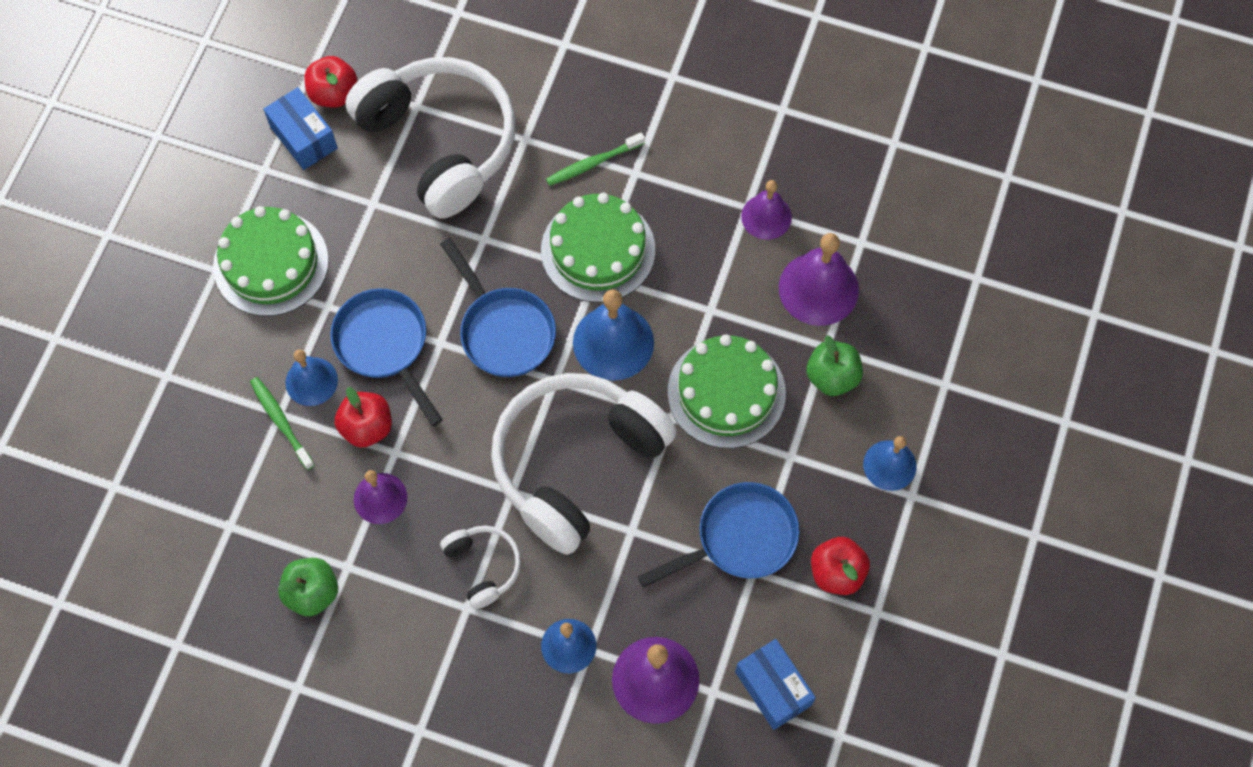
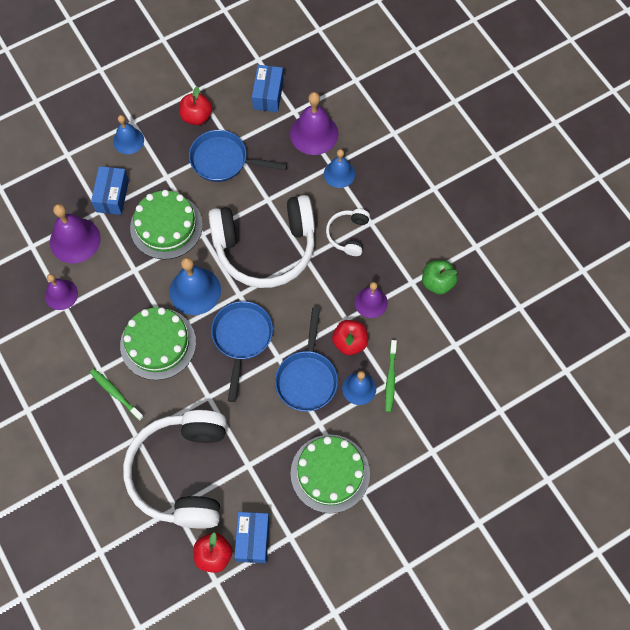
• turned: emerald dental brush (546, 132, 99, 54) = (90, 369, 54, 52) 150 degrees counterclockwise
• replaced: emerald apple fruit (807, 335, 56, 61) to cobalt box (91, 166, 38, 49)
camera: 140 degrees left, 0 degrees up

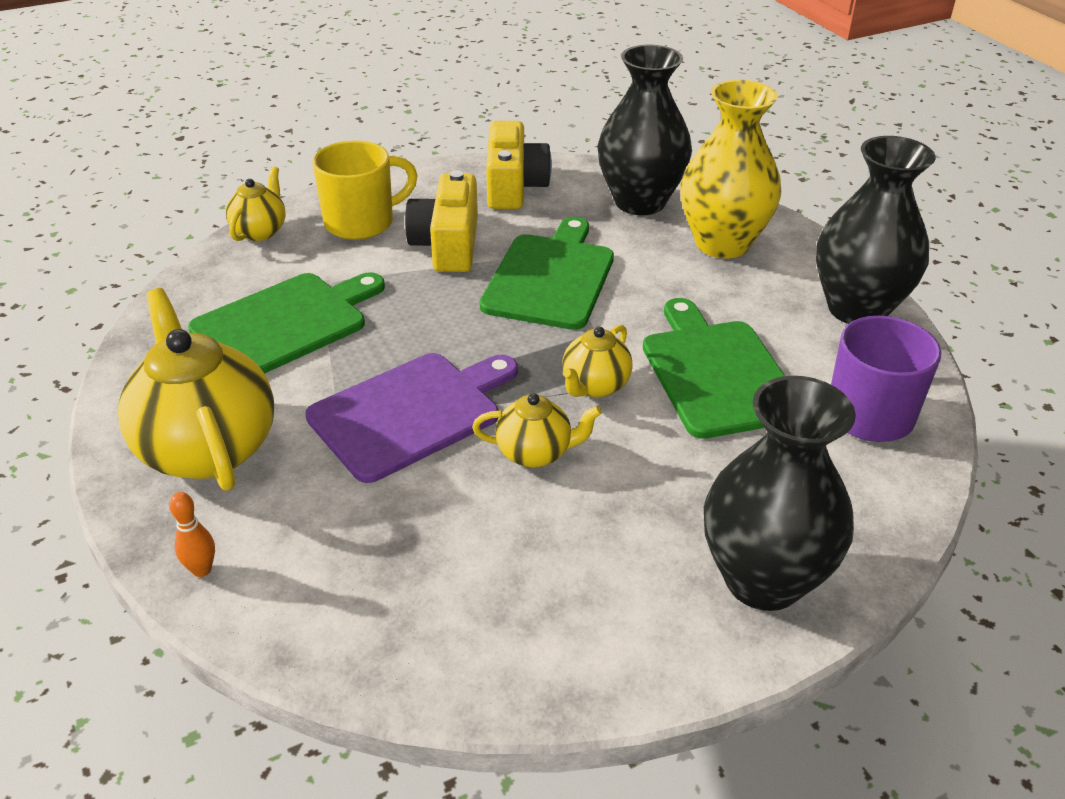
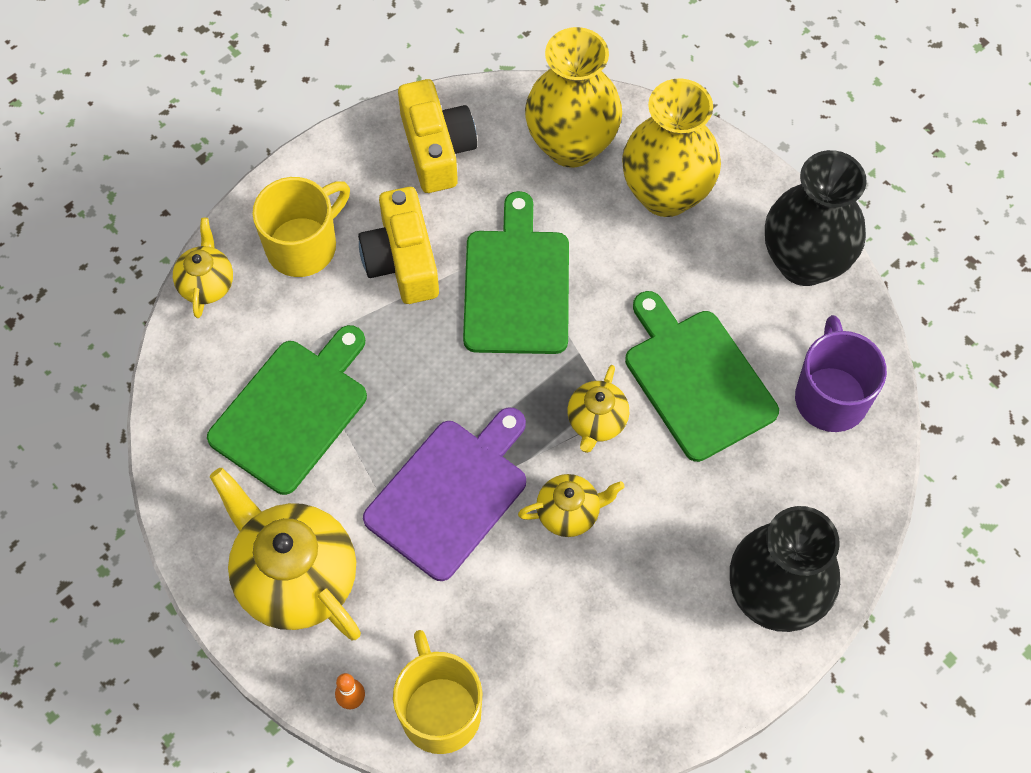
• added: bright yellow mug (393, 630, 90, 124)
• recoloured: black tall vase (597, 45, 95, 170) to bright yellow tall vase (525, 27, 97, 141)
camera: 15 degrees left, 25 degrees up

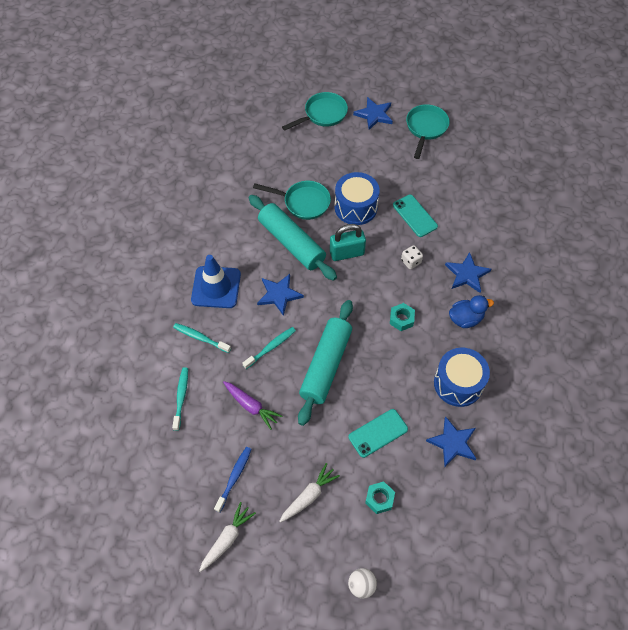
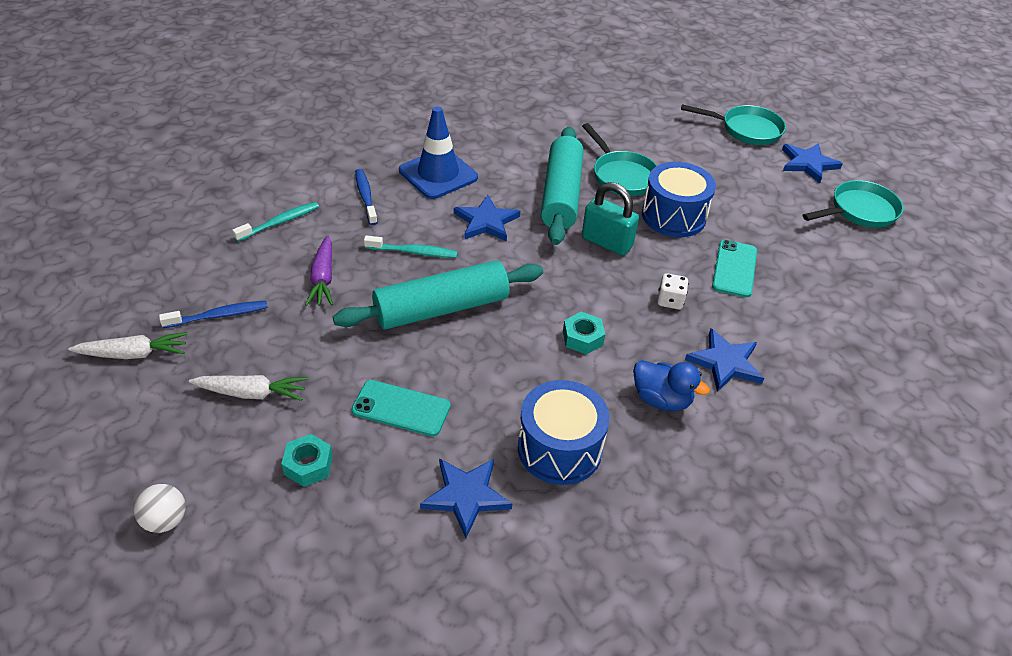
• recoloured: teal dental brush (173, 323, 58, 30) to cobalt dental brush (355, 169, 23, 56)
camera: 45 degrees right, 15 degrees down

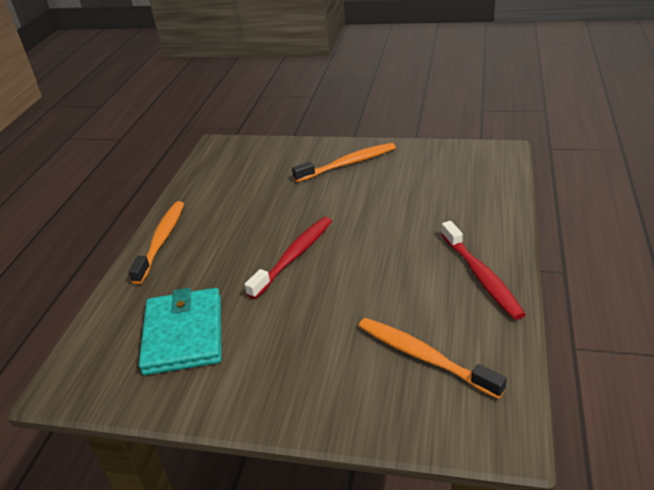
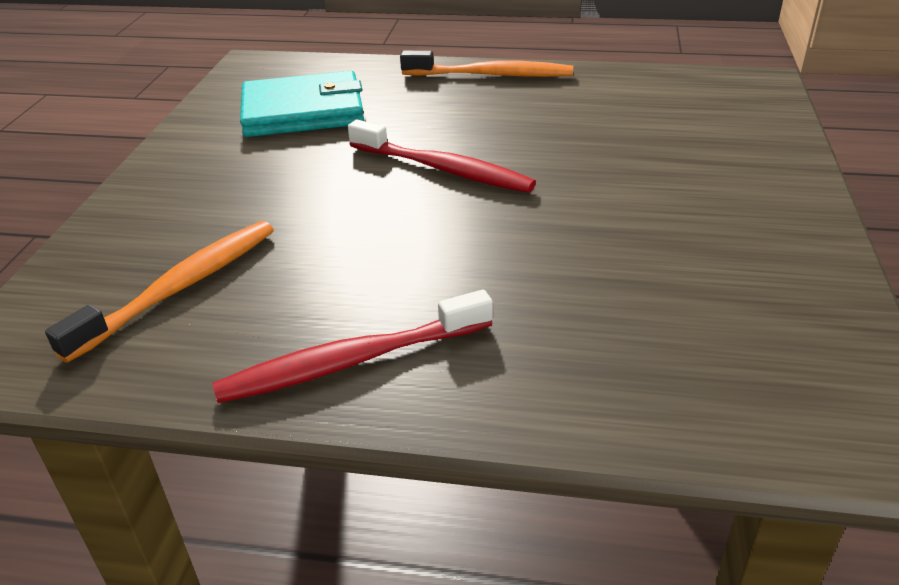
• removed: orange dental brush (292, 143, 104, 39)
camera: 85 degrees right, 0 degrees up

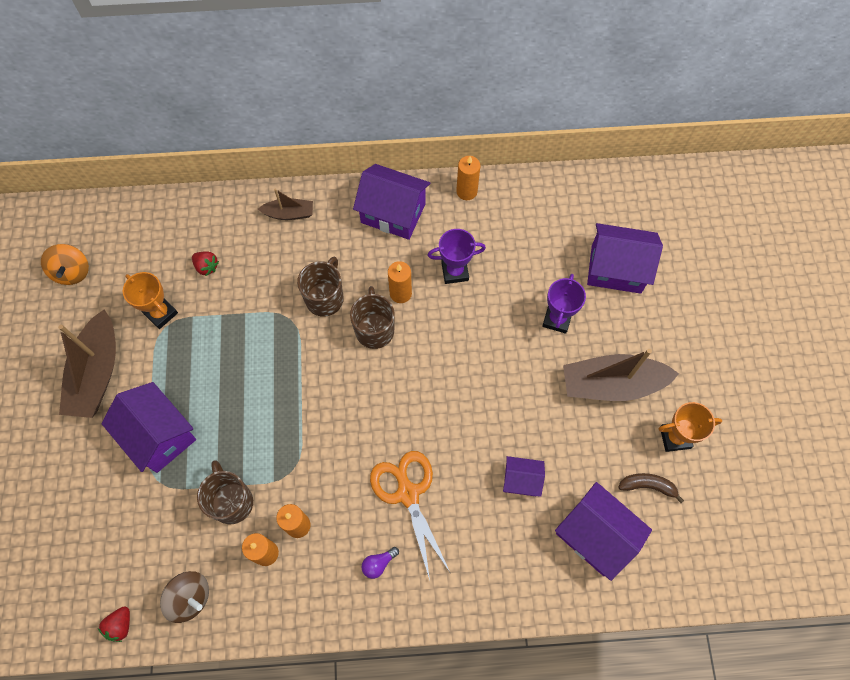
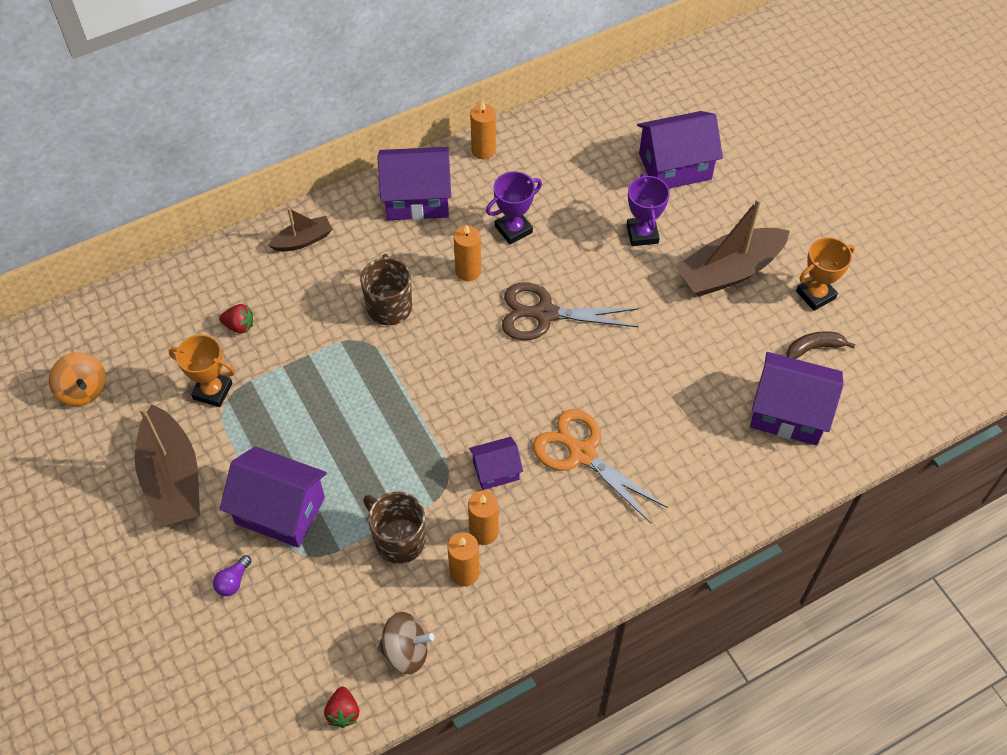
• moved: royal purple bulb (362, 547, 37, 32) to (213, 555, 38, 41)
• moved: royal purple cottage (503, 456, 42, 41) to (469, 437, 54, 53)
• added: dark brown shears (502, 282, 137, 58)
• removed: dark brown mug (350, 286, 45, 63)
camera: 25 degrees left, 10 degrees down

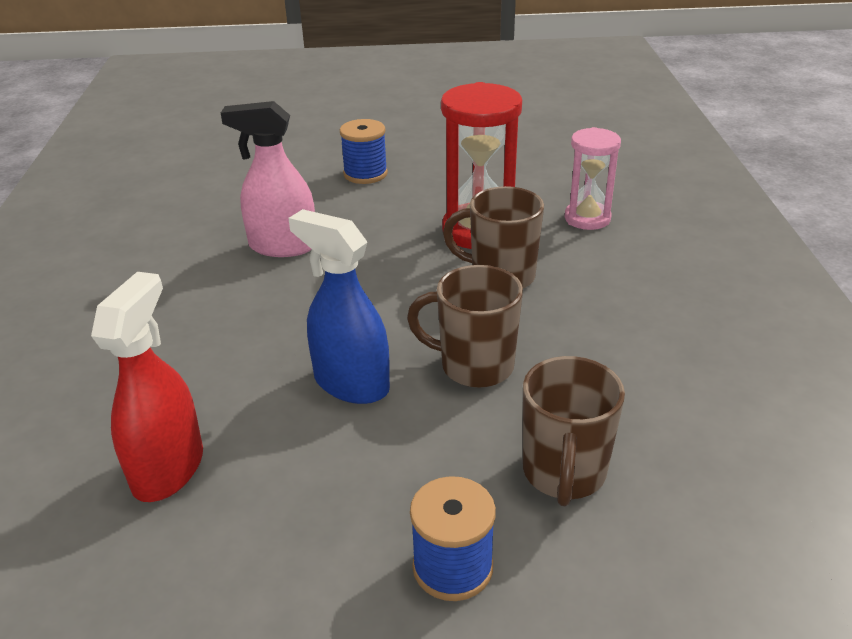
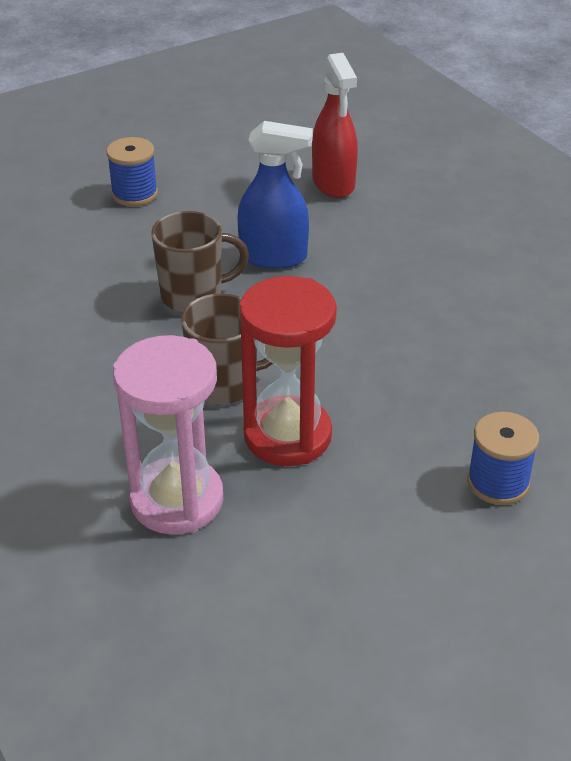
• resized: rose-pink hourglass (565, 127, 56, 103) = (113, 335, 110, 199) x1.57
• removed: rose-pink sprayer (221, 101, 94, 156)
• removed: dark brown mug (523, 356, 102, 150)
camera: 150 degrees right, 5 degrees up

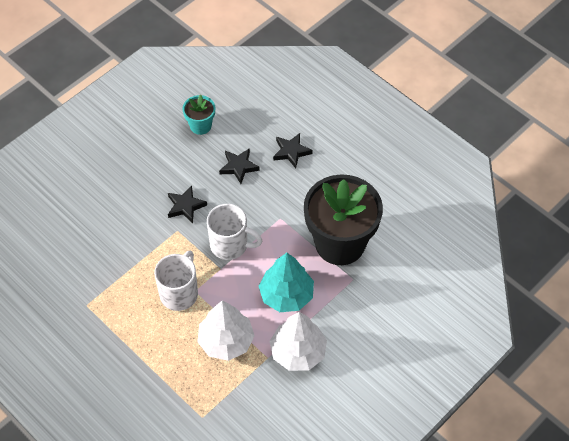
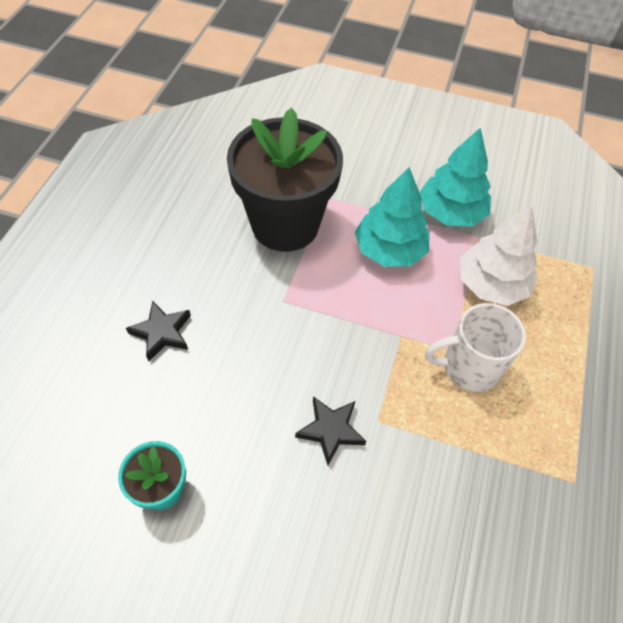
• recoloured: snow-white tree (270, 312, 57, 59) to teal tree (419, 128, 72, 99)
• removed: snow-white mug (207, 204, 55, 56)
• removed: black star shape (219, 148, 41, 36)
camera: 120 degrees left, 0 degrees up

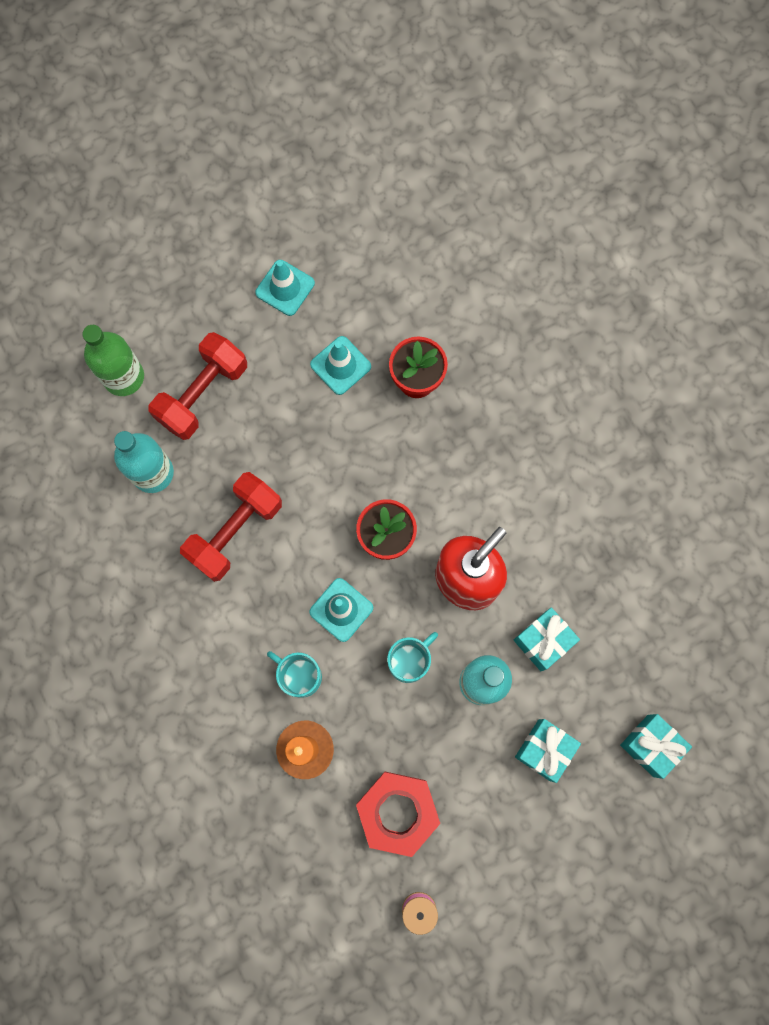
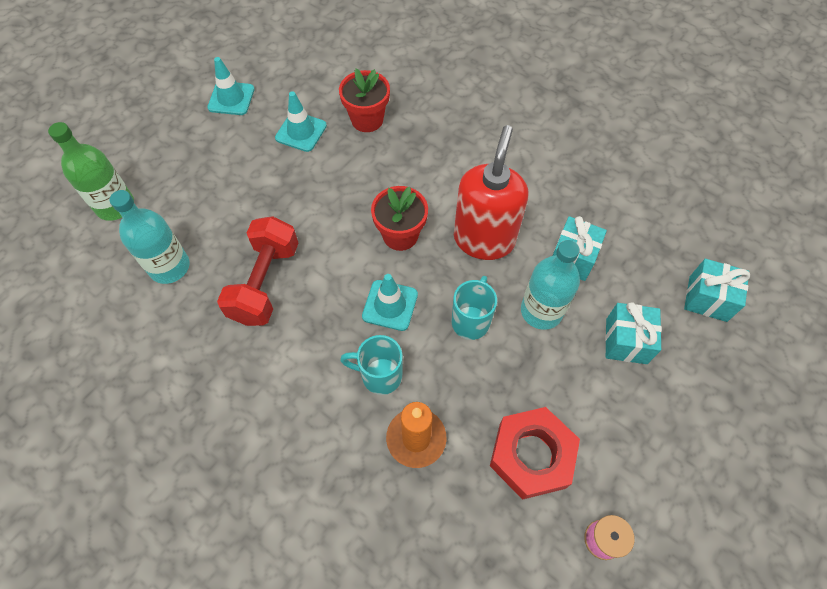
• removed: scarlet hand weight (148, 332, 99, 108)
camera: 25 degrees left, 15 degrees down

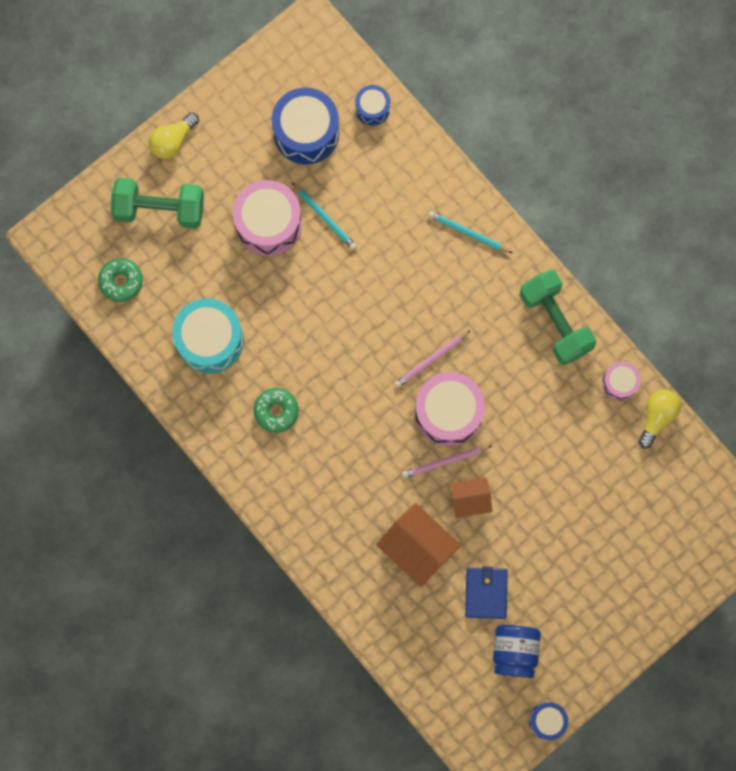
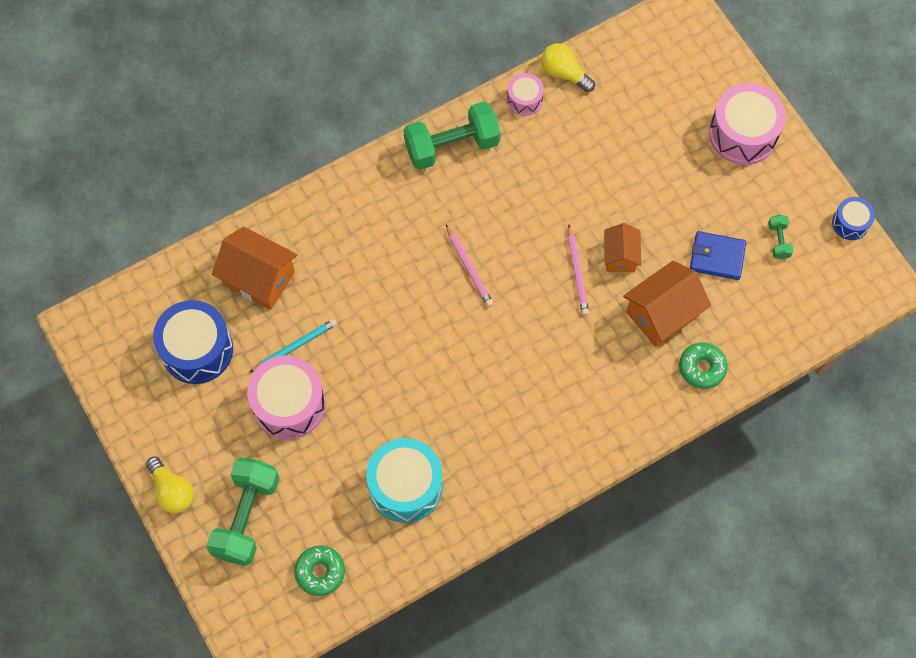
• added: orange cottage (212, 227, 85, 83)
• moved: emerald glazed donut (254, 388, 45, 45) to (679, 342, 49, 47)
• moved: rose-pink drum (415, 372, 70, 74) to (709, 83, 77, 82)
• replaced: cobalt jar (493, 625, 48, 53) to emerald hand weight (768, 214, 26, 45)
• removed: cobalt drum (355, 85, 35, 40)
• removed: teal lead pencil (428, 211, 85, 43)
camera: 80 degrees left, 10 degrees down

